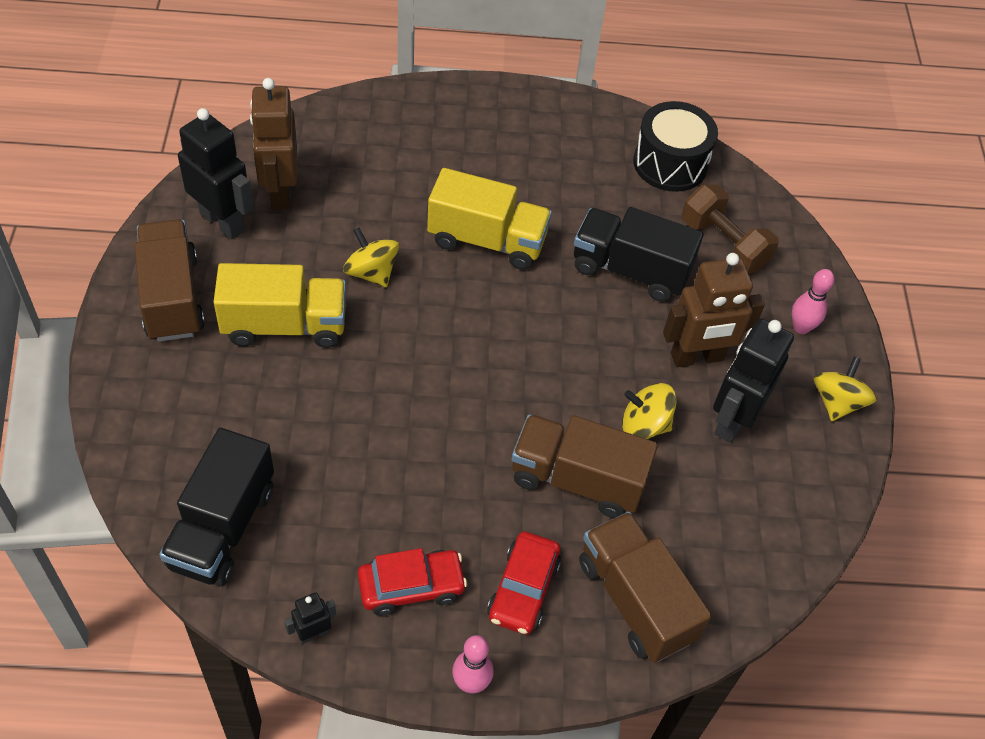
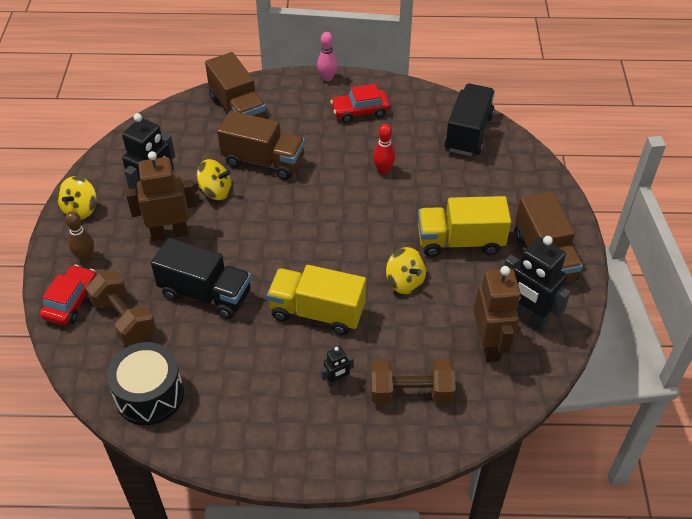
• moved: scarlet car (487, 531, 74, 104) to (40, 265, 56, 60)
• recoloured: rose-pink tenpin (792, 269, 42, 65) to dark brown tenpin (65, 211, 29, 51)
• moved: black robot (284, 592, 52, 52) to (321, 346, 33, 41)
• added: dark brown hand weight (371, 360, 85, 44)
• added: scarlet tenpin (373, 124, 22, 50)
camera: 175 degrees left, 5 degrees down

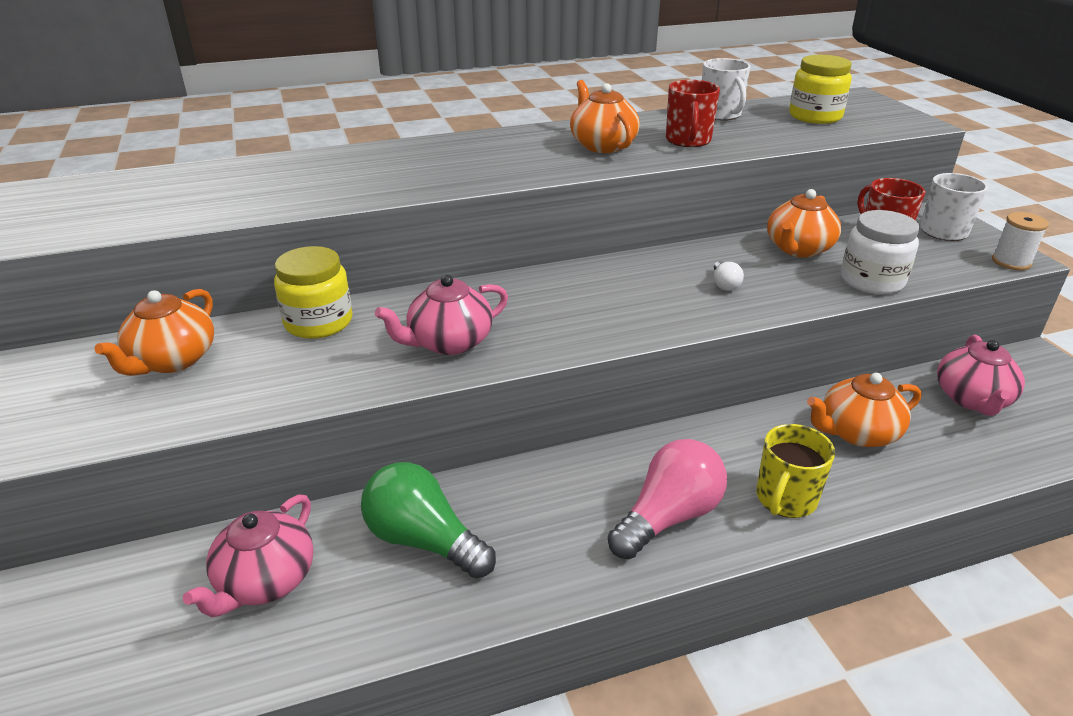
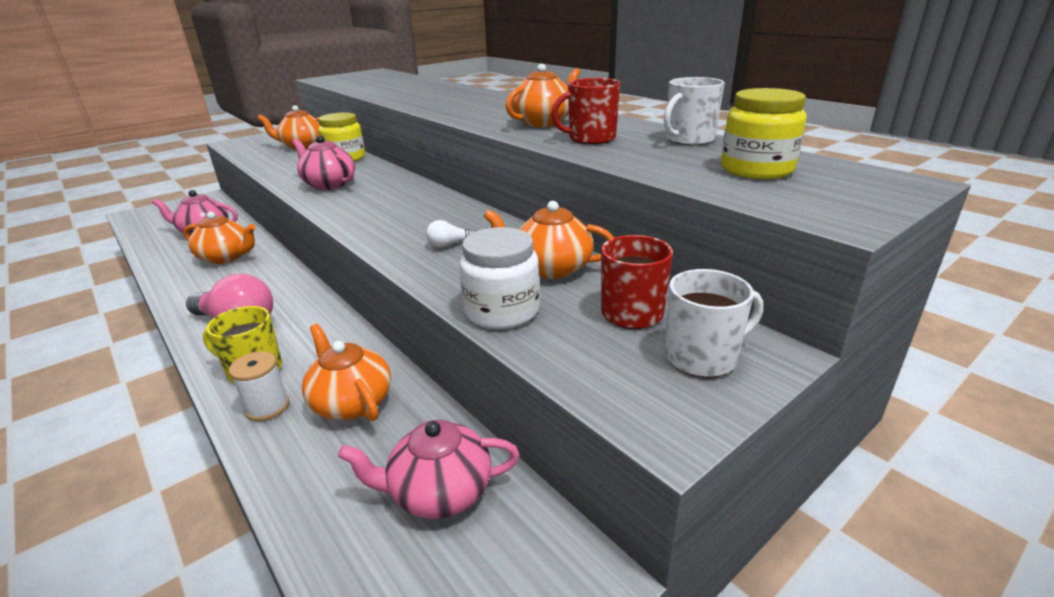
• replaced: emerald bulb (361, 462, 135, 117) to orange teapot (184, 212, 72, 52)
• moved: snow-white bobbin (992, 212, 57, 59) to (229, 351, 60, 70)
camera: 70 degrees right, 5 degrees down

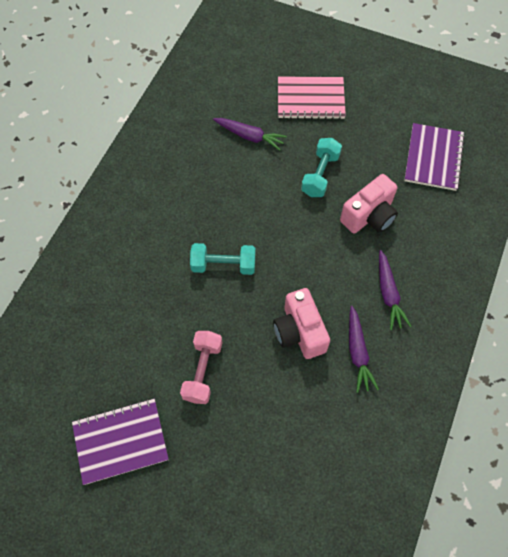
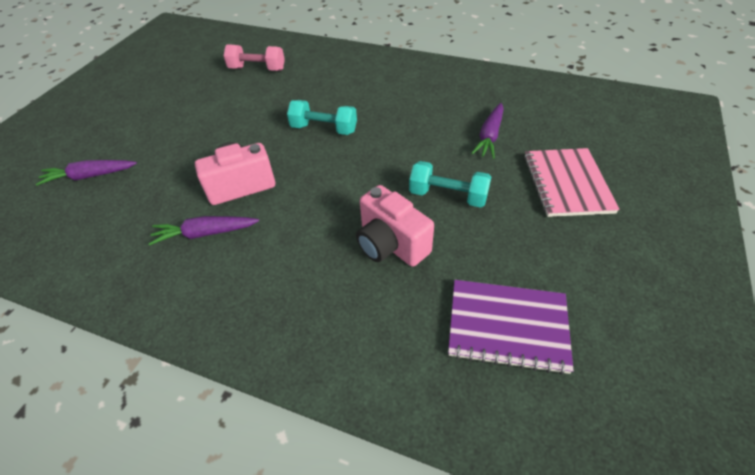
• moved: royal purple root vegetable (379, 250, 33, 80) to (36, 160, 101, 26)
• moved: rose-pink hand weight (180, 331, 42, 73) to (224, 44, 61, 27)
• turned: teal hand weight (190, 243, 65, 32) = (287, 100, 70, 35) 75 degrees counterclockwise
• removed: royal purple exercise book (72, 399, 97, 86)
camera: 90 degrees right, 15 degrees down

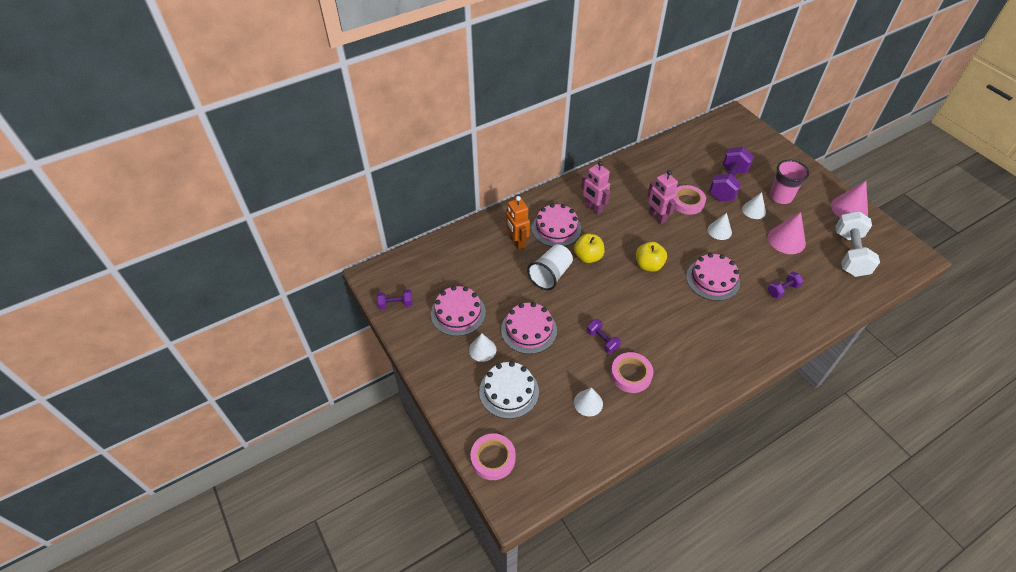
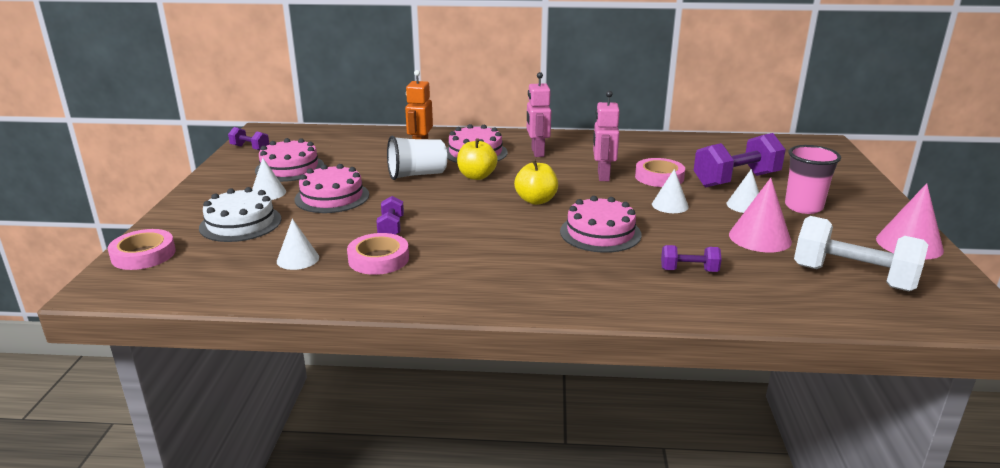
• turned: snow-white hand weight (835, 211, 45, 66) = (794, 216, 134, 76) 75 degrees clockwise
camera: 35 degrees right, 25 degrees down

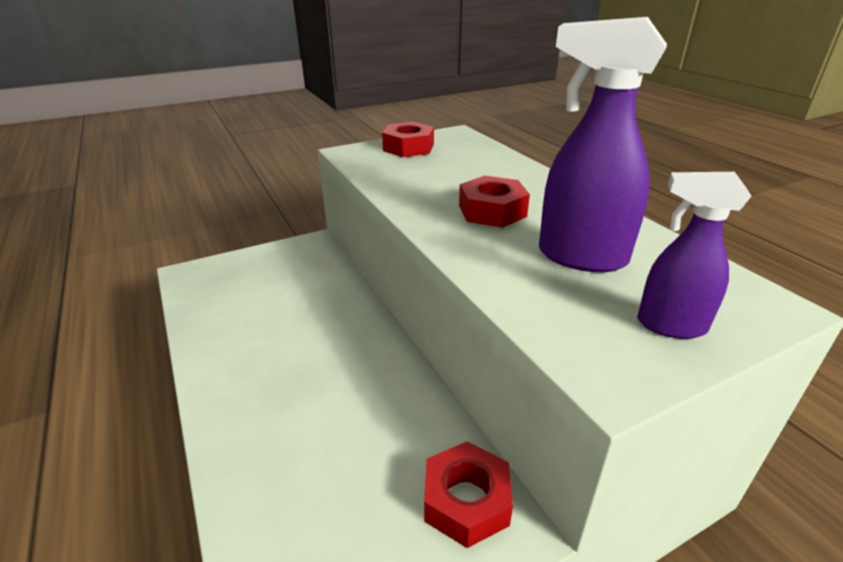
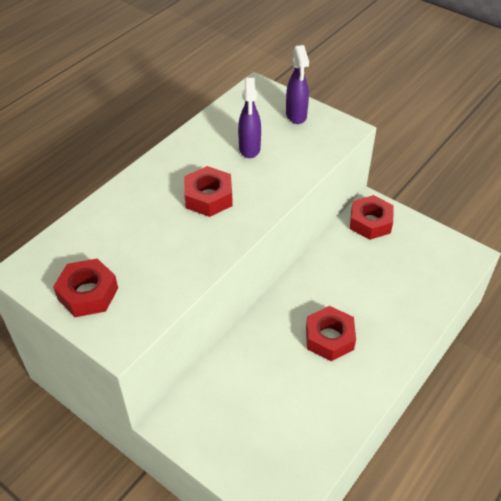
• resized: royal purple sprayer (539, 17, 128, 255) = (238, 78, 23, 80) x0.62
• added: scarlet nut (306, 306, 50, 55)
camera: 115 degrees left, 15 degrees up

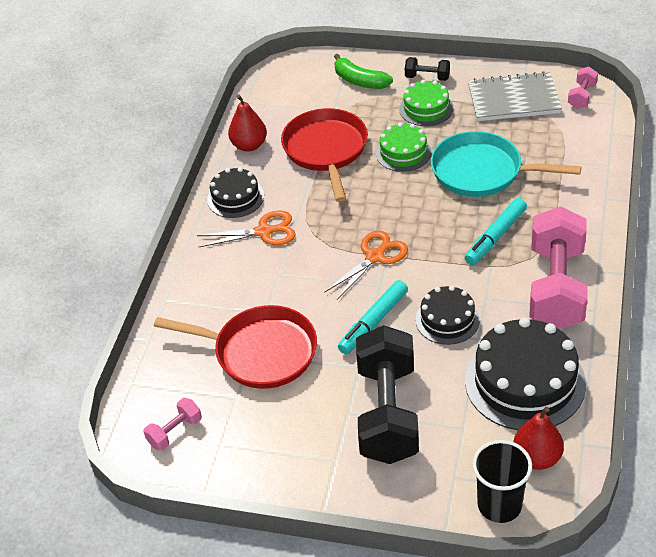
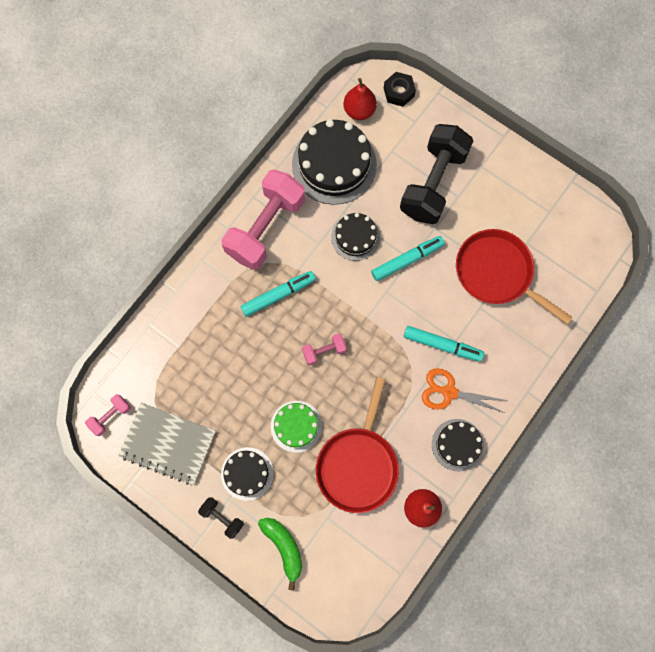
• recoloured: emerald cake (399, 80, 54, 46) to black cake (221, 447, 53, 54)
• moved: rose-pink hand weight (144, 398, 58, 53) to (302, 333, 45, 32)
• replaced: black tumbler (472, 440, 60, 83) to black nut (384, 72, 32, 35)
• added: teal felt pen (404, 326, 80, 36)
• removed: orange shears (324, 231, 84, 70)
• removed: teal frying pan (431, 131, 150, 66)
camera: 160 degrees left, 30 degrees up

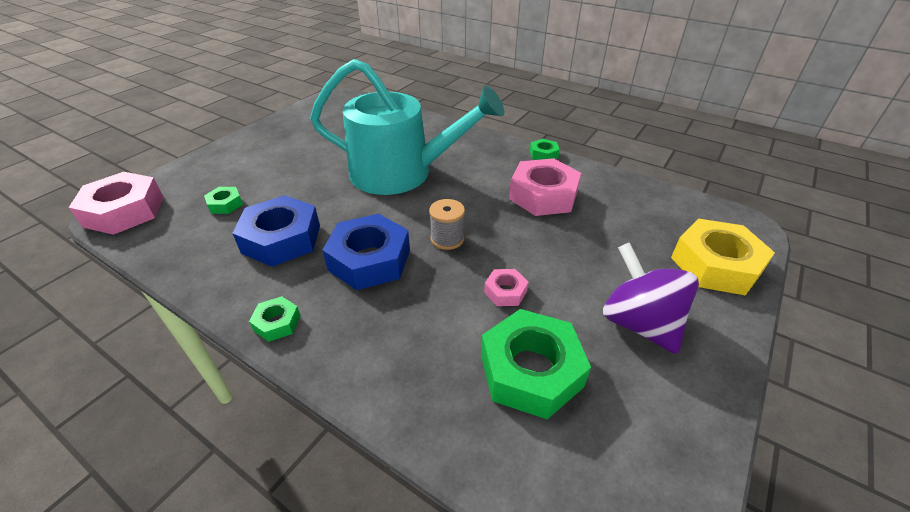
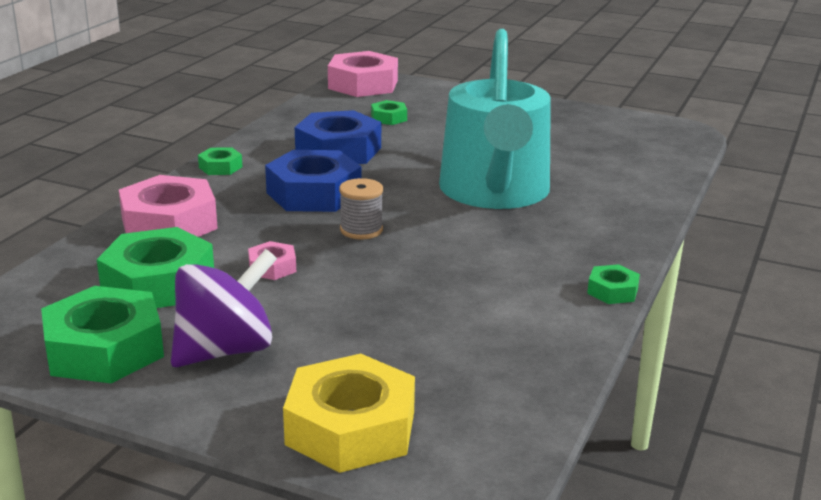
• added: emerald nut (41, 286, 123, 98)
• moved: rose-pink nut (509, 158, 72, 58) to (119, 175, 99, 62)
camera: 80 degrees right, 15 degrees down

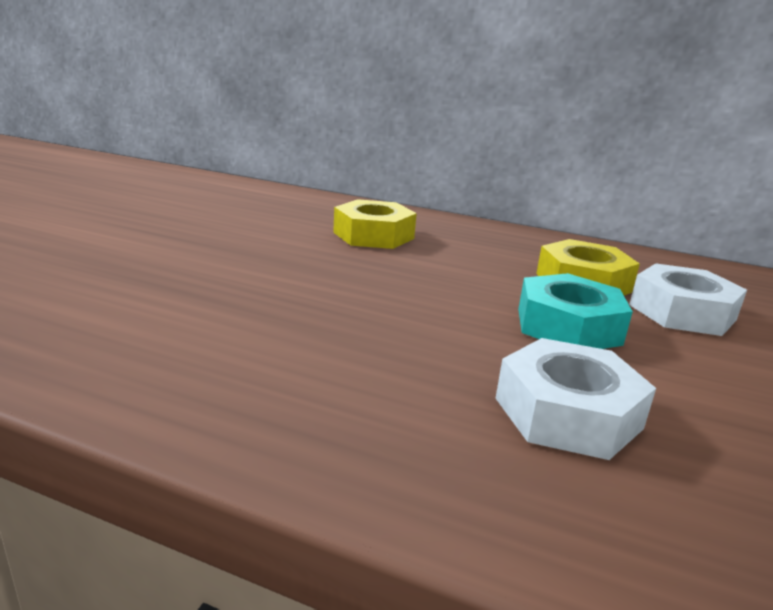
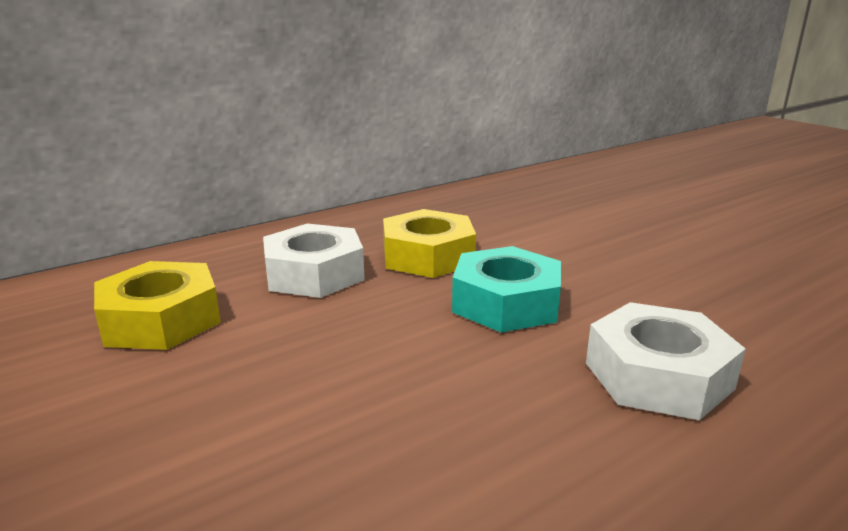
• moved: snow-white nut (629, 263, 118, 73) to (263, 223, 102, 75)
camera: 55 degrees left, 0 degrees up

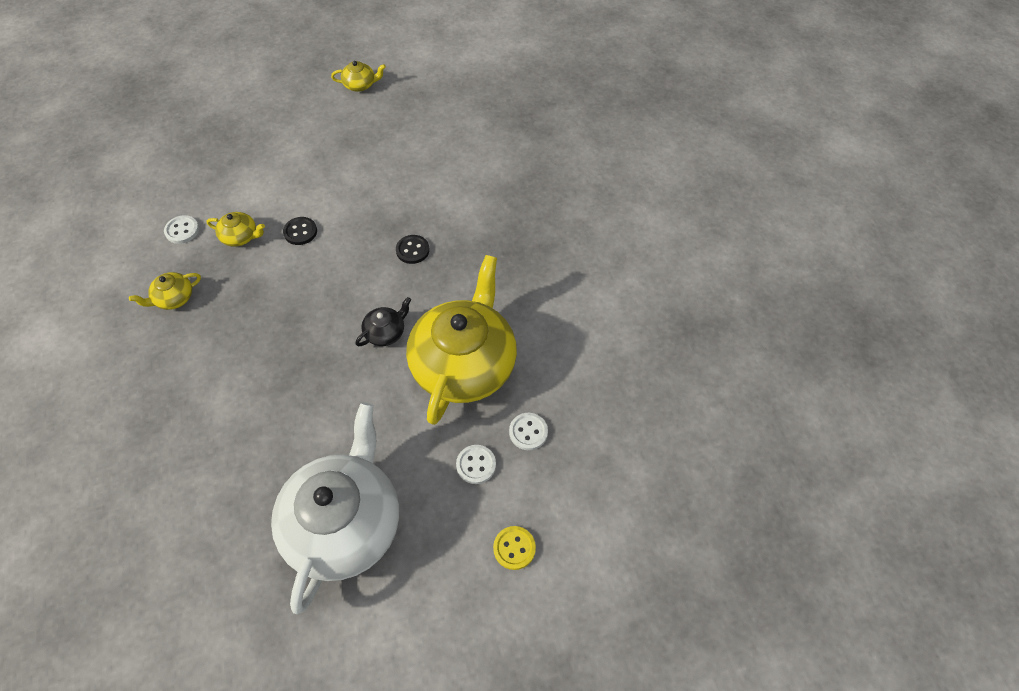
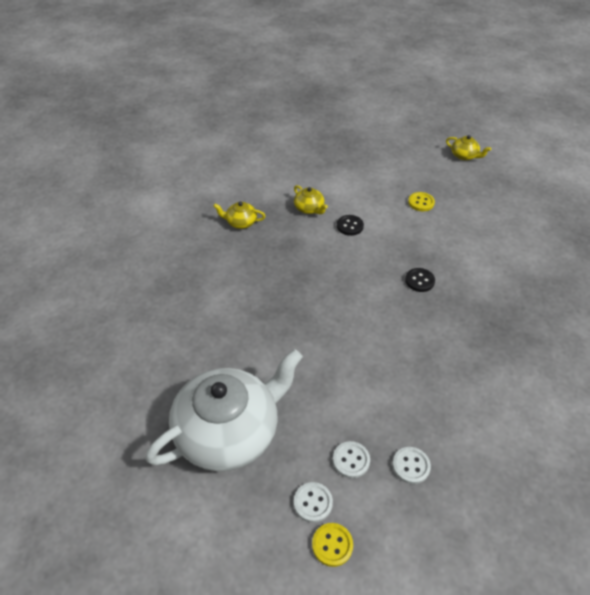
• moved: snow-white shirt button (164, 215, 35, 29) to (294, 482, 39, 41)
• added: bright yellow shirt button (408, 192, 27, 19)
• removed: black teapot (355, 297, 56, 49)
• removed: bright yellow teapot (406, 255, 111, 170)
camera: 40 degrees right, 10 degrees down

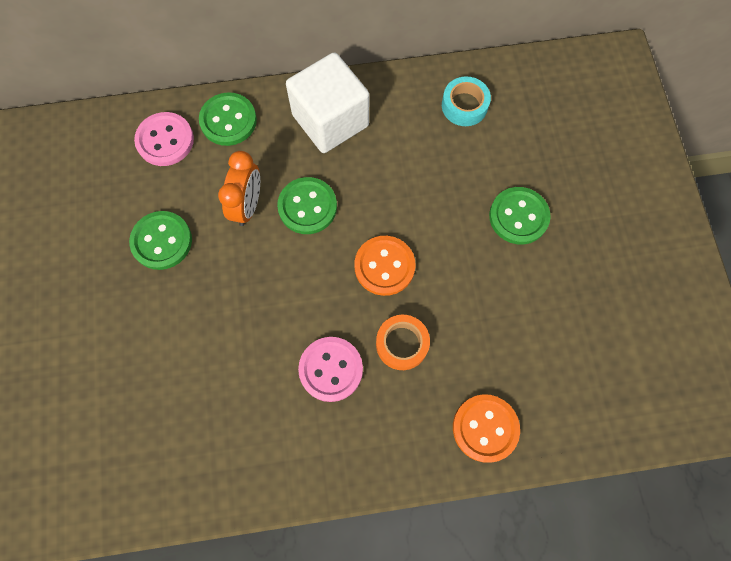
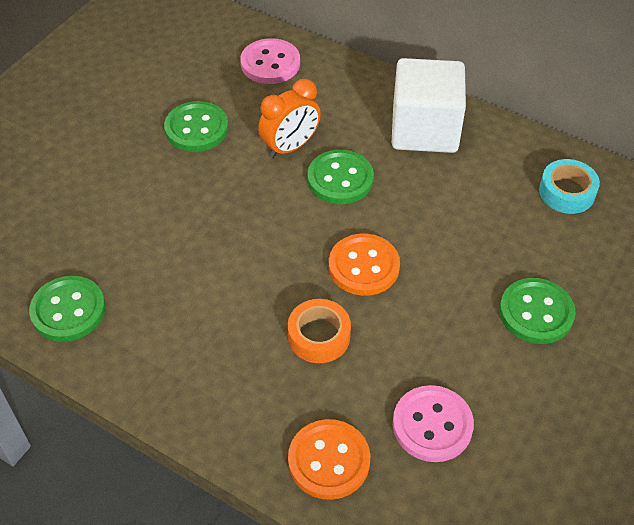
• moved: emerald shirt button (199, 92, 58, 54) to (29, 276, 77, 66)
• moved: rose-pink shirt button (298, 337, 65, 65) to (393, 385, 81, 77)
camera: 40 degrees right, 20 degrees down

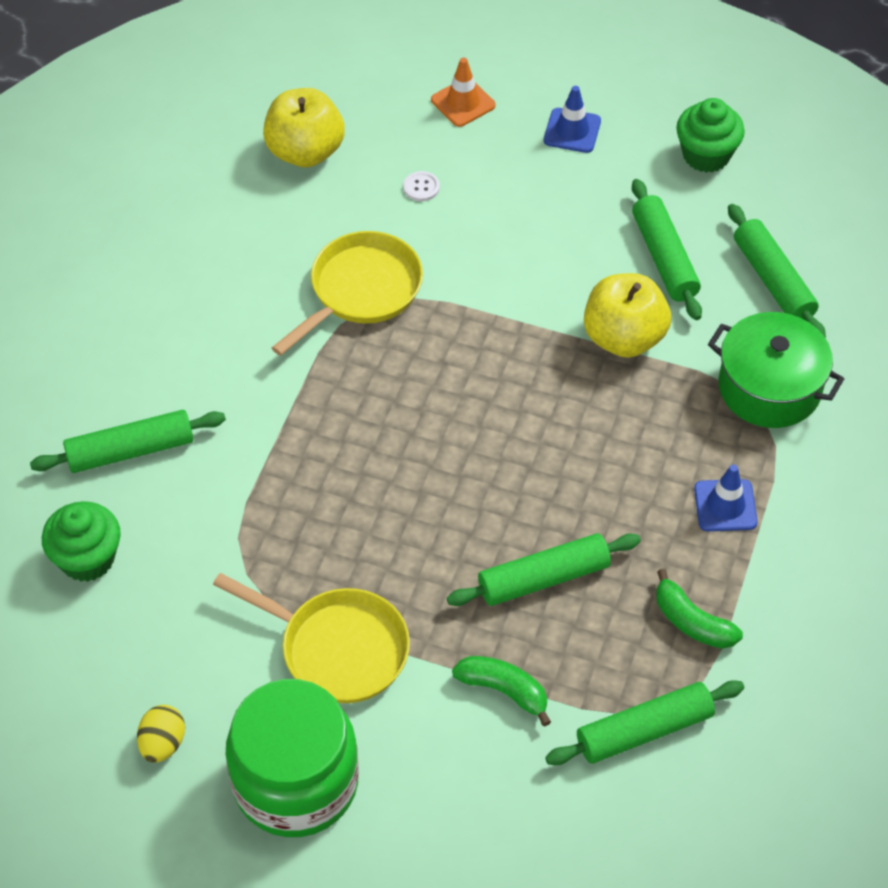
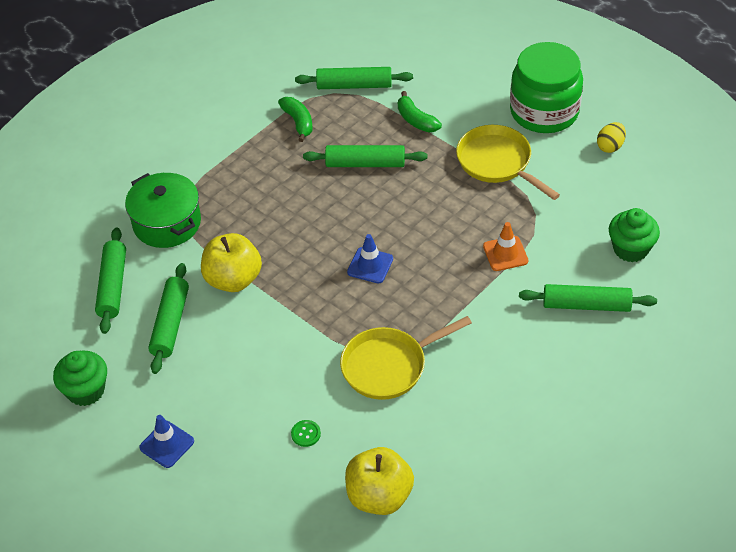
• recoloured: snow-white shirt button (403, 171, 37, 30) to emerald shirt button (291, 420, 30, 27)
• moved: cobalt safety cone (694, 465, 64, 66) to (347, 234, 46, 50)
• moved: orange safety cone (431, 57, 65, 70) to (483, 222, 46, 49)
camera: 155 degrees left, 5 degrees down

